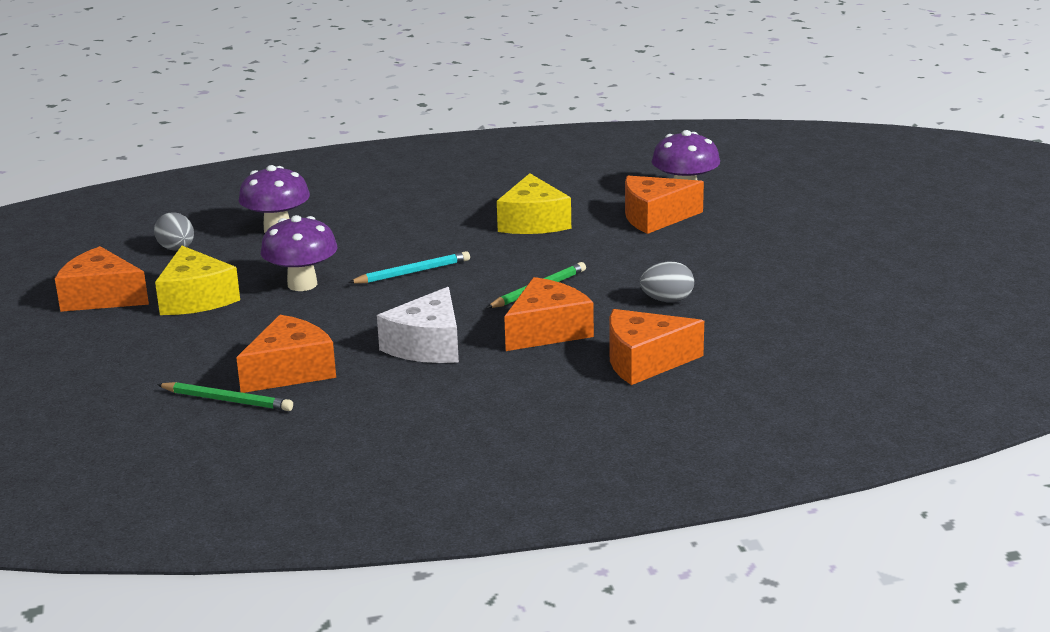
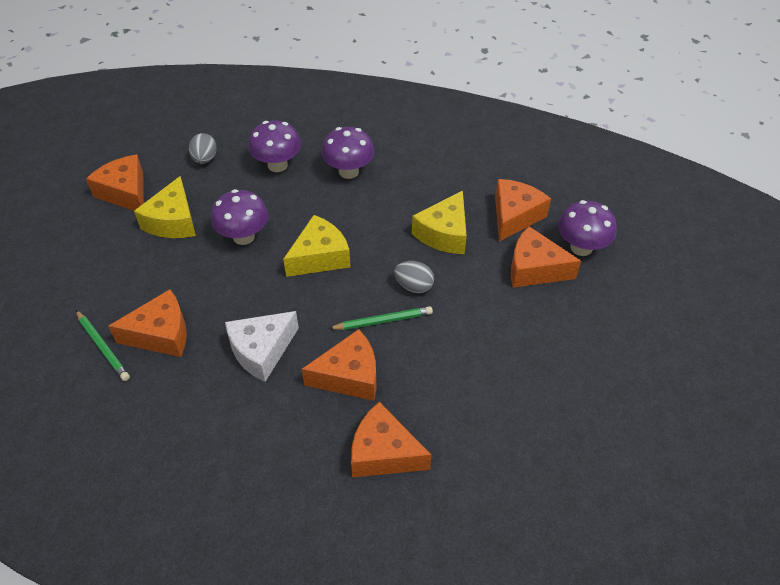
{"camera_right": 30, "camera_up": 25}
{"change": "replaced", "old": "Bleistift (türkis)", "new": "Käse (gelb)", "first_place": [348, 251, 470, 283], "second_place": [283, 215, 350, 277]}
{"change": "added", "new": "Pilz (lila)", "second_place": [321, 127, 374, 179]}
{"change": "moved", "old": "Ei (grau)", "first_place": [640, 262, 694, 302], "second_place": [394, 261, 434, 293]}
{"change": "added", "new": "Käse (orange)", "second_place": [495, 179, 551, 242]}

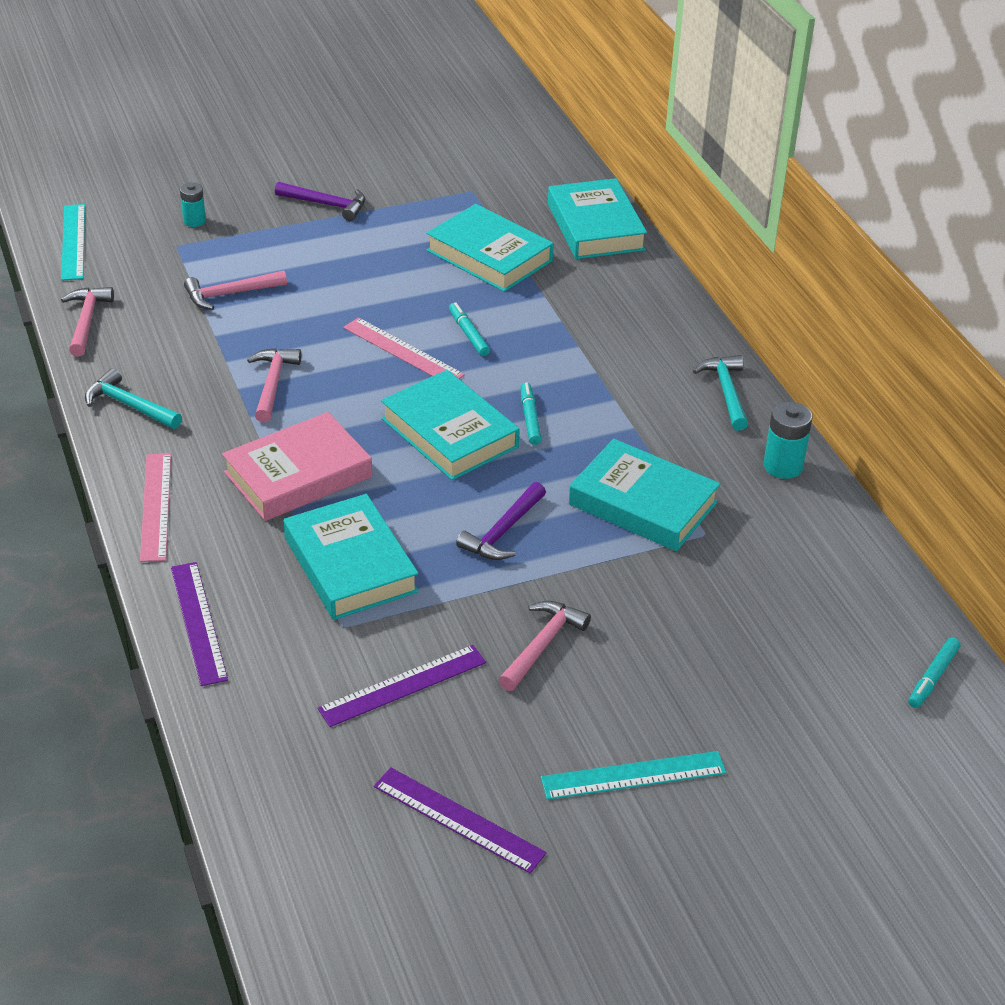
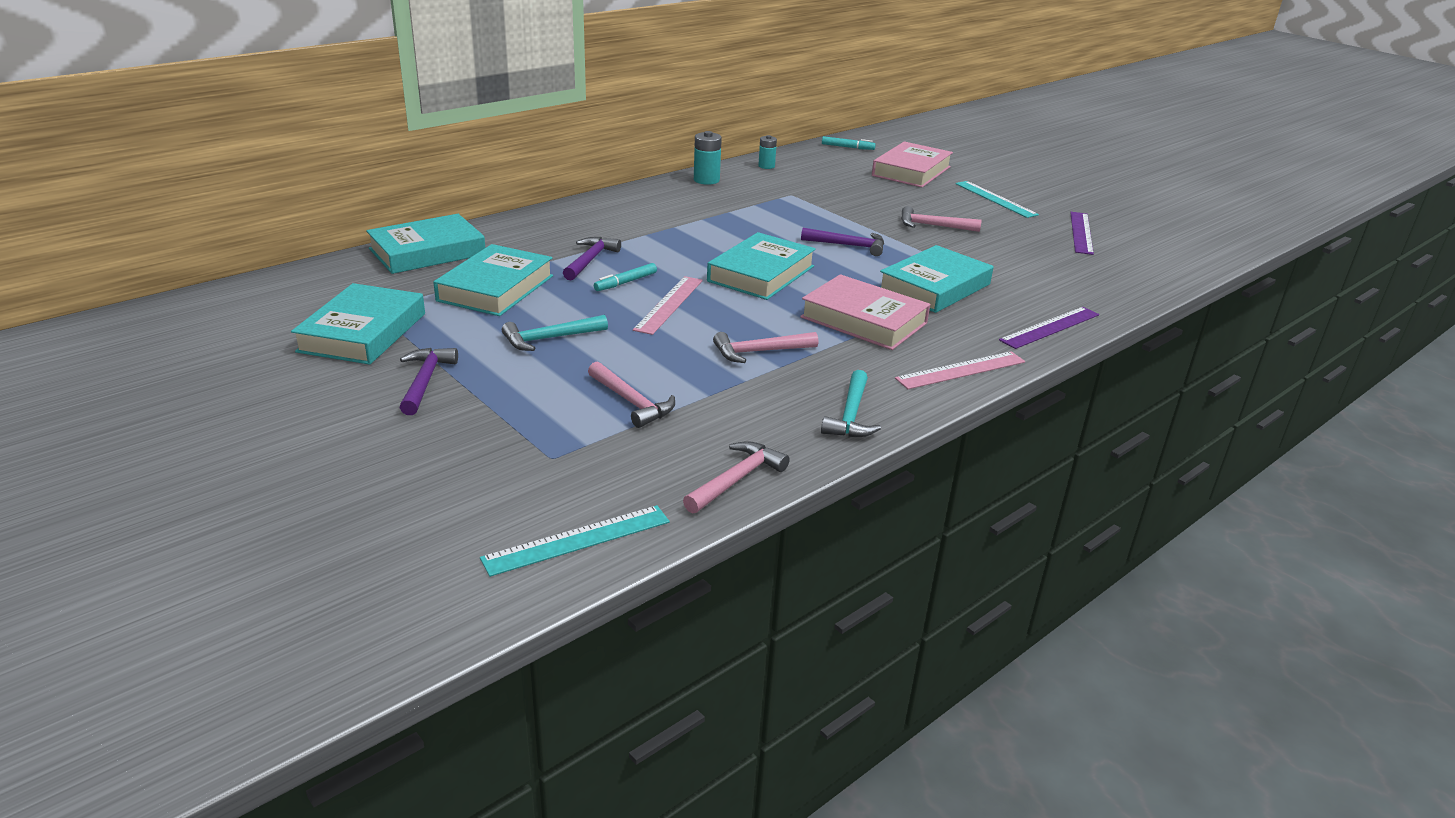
{"camera_right": -110, "camera_up": -10}
{"change": "moved", "old": "Buch (türkis)", "first_place": [569, 439, 720, 551], "second_place": [291, 283, 425, 365]}
{"change": "moved", "old": "Hammer (türkis)", "first_place": [693, 355, 748, 431], "second_place": [502, 315, 608, 351]}
{"change": "added", "new": "Hammer (lila)", "second_place": [563, 237, 621, 281]}
{"change": "turned", "old": "Hammer (rosa)", "first_place": [61, 287, 114, 356], "second_place": [683, 441, 790, 514], "degrees": 150}
{"change": "moved", "old": "Batterie (türkis)", "first_place": [180, 183, 206, 227], "second_place": [758, 135, 777, 169]}
{"change": "added", "new": "Buch (rosa)", "second_place": [872, 141, 953, 188]}
{"change": "removed", "old": "Lineal (lila)", "first_place": [318, 645, 486, 727]}
{"change": "removed", "old": "Filzstift (türkis)", "first_place": [521, 382, 542, 445]}

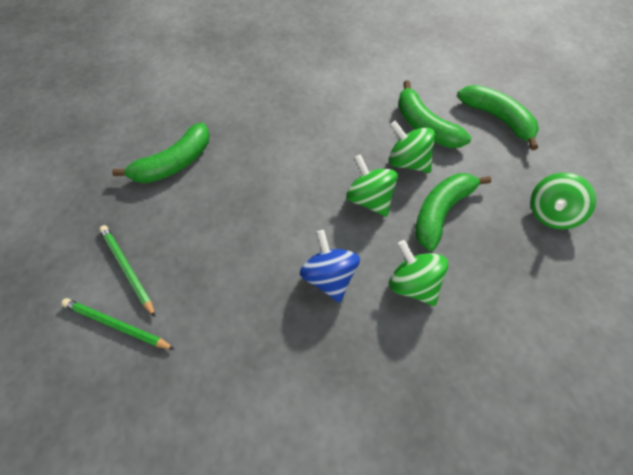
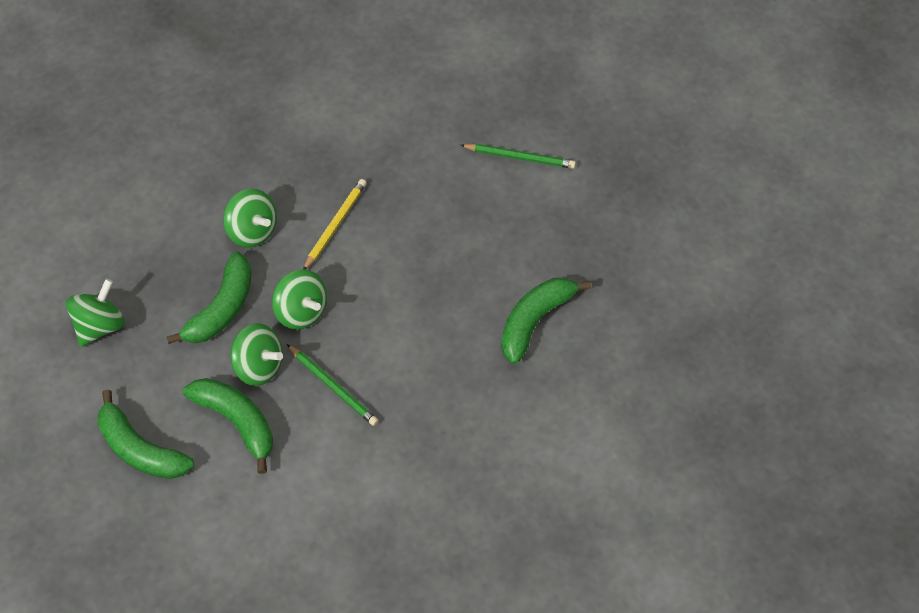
{"camera_right": 170, "camera_up": 0}
{"change": "moved", "old": "Bleistift (grün)", "first_place": [99, 225, 155, 317], "second_place": [287, 344, 379, 426]}
{"change": "replaced", "old": "Kreisel (blau)", "new": "Bleistift (gelb)", "first_place": [300, 230, 360, 303], "second_place": [303, 179, 366, 270]}

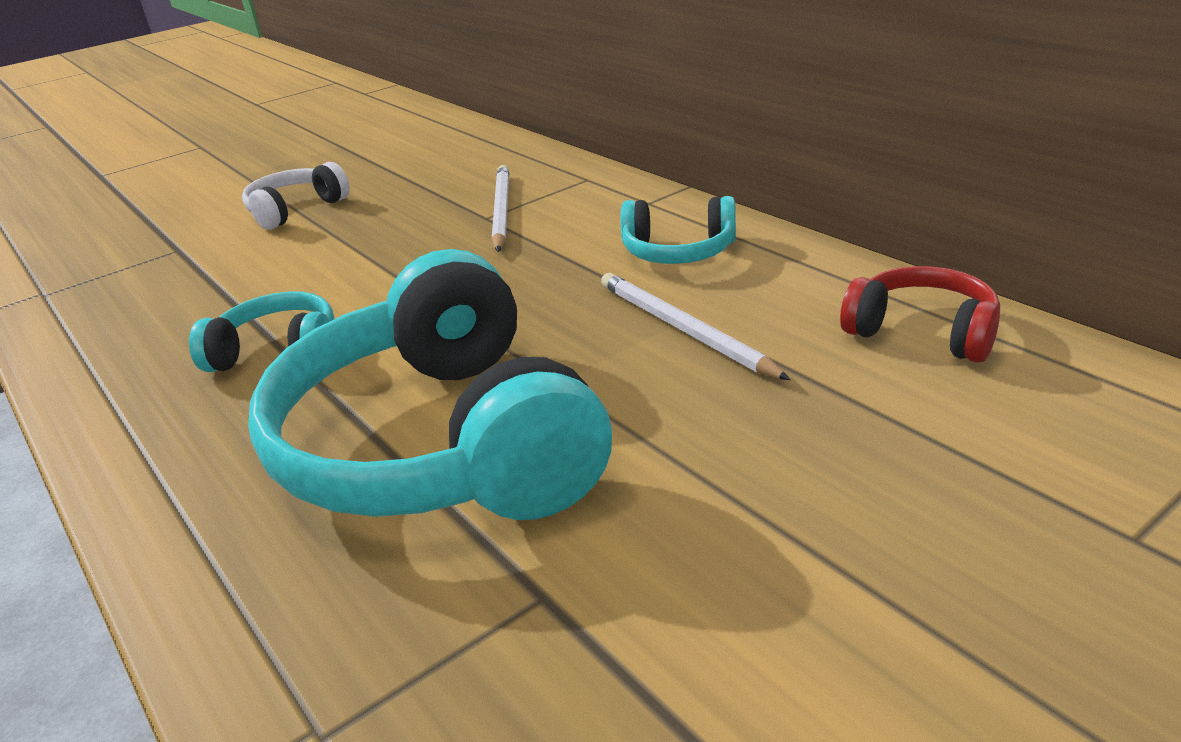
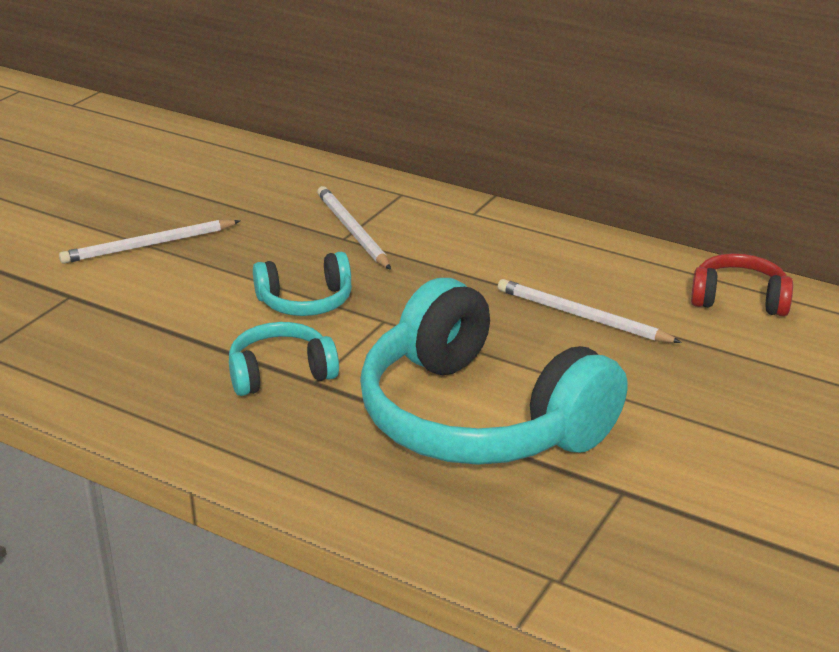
{"camera_right": -25, "camera_up": 0}
{"change": "replaced", "old": "Kopfhörer (weiß)", "new": "Bleistift (weiß)", "first_place": [242, 162, 350, 230], "second_place": [59, 220, 240, 264]}
{"change": "moved", "old": "Kopfhörer (türkis)", "first_place": [620, 196, 736, 264], "second_place": [253, 252, 352, 316]}

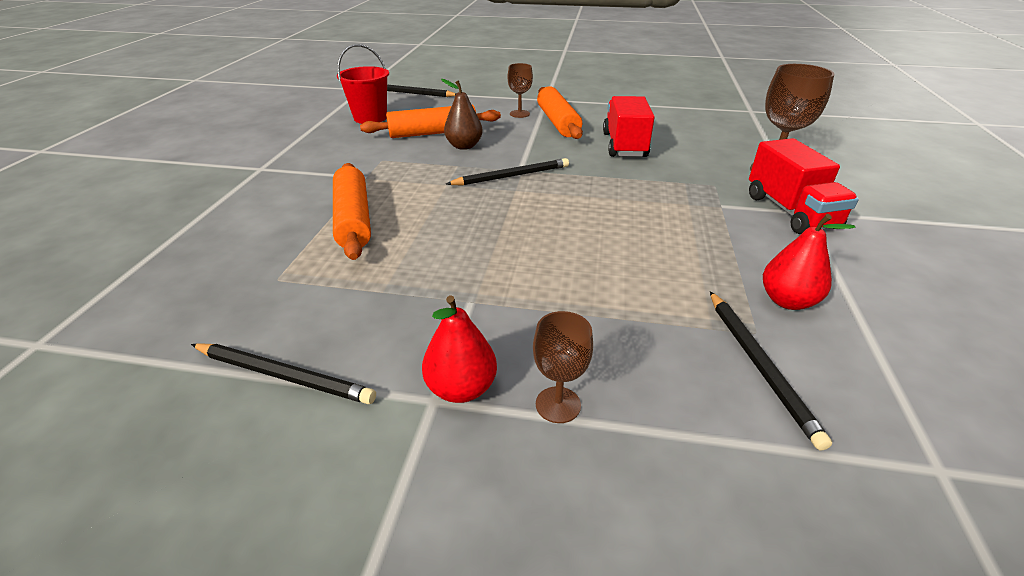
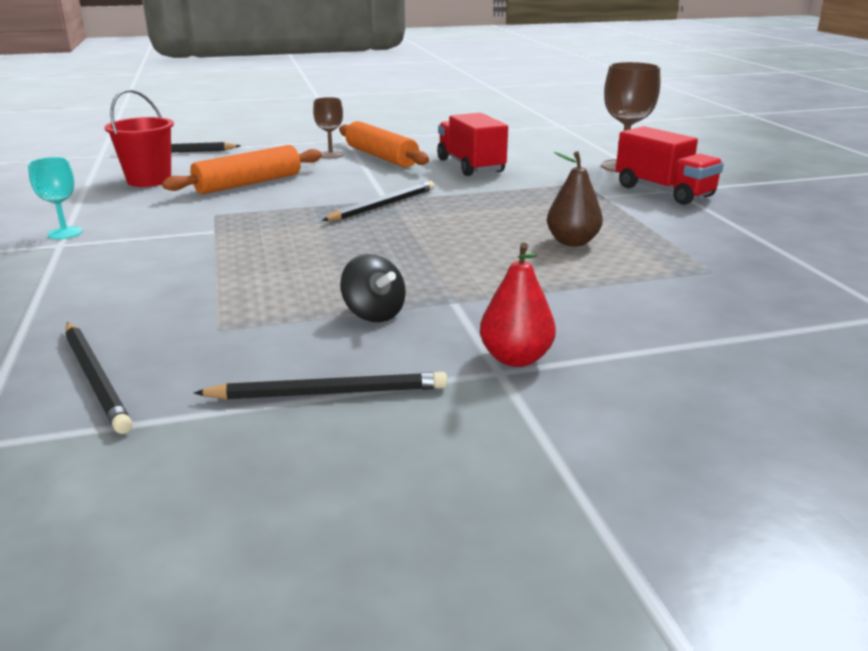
{"camera_right": -25, "camera_up": -10}
{"change": "added", "new": "Kelch (türkis)", "second_place": [28, 157, 82, 239]}
{"change": "moved", "old": "Bleistift (schwarz)", "first_place": [710, 291, 832, 450], "second_place": [65, 322, 133, 434]}
{"change": "added", "new": "Kreisel (schwarz)", "second_place": [340, 254, 406, 322]}
{"change": "moved", "old": "Birne (braun)", "first_place": [441, 79, 483, 150], "second_place": [547, 151, 603, 246]}
{"change": "removed", "old": "Nudelholz (orange)", "first_place": [333, 163, 371, 260]}
{"change": "removed", "old": "Kelch (braun)", "first_place": [533, 311, 593, 423]}
{"change": "removed", "old": "Birne (rot)", "first_place": [763, 214, 855, 310]}

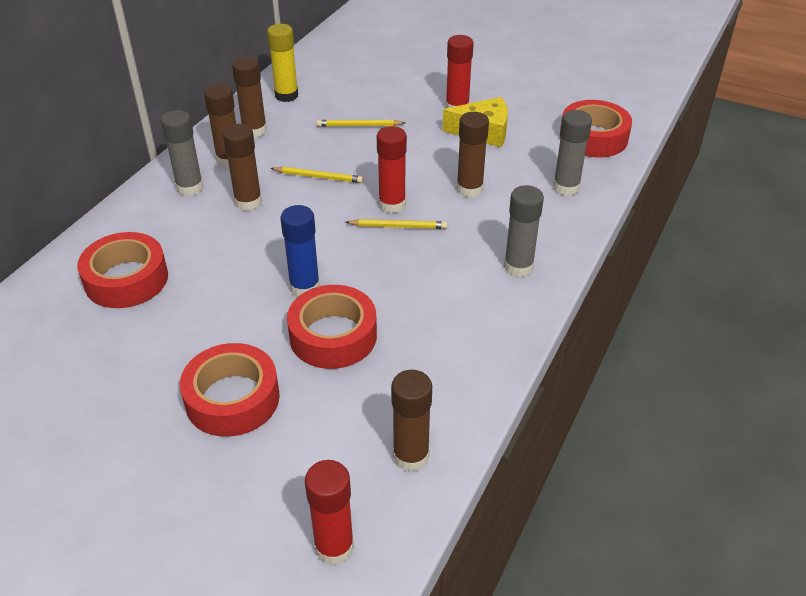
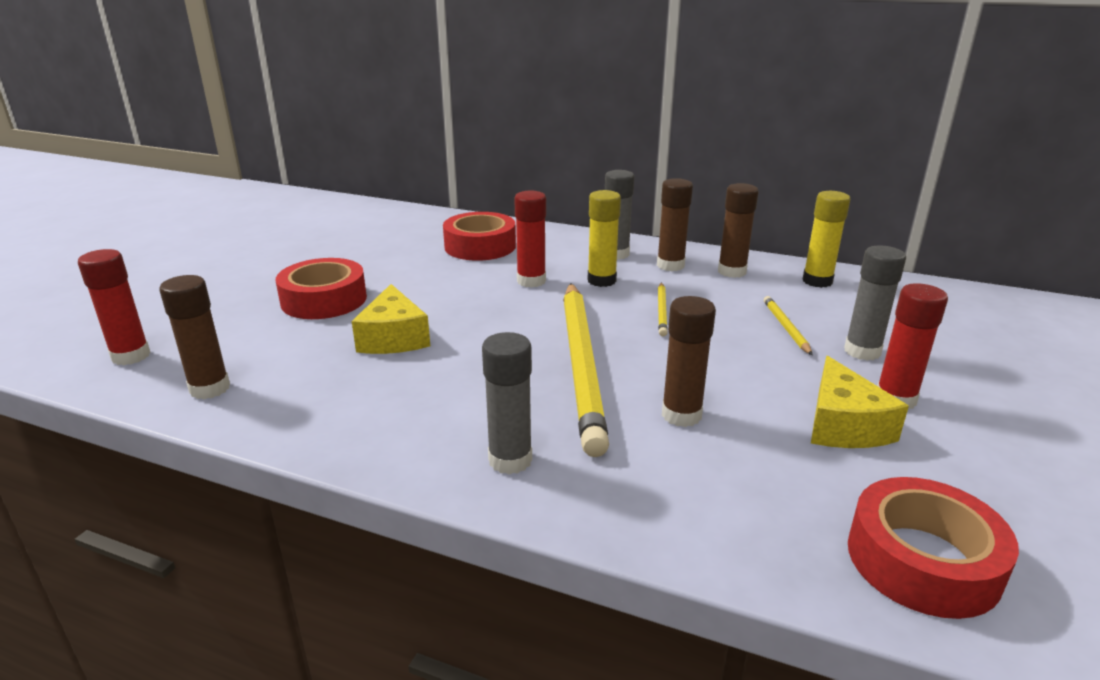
{"camera_right": 85, "camera_up": -15}
{"change": "replaced", "old": "Klebeband (rot)", "new": "Käse (gelb)", "first_place": [287, 285, 377, 369], "second_place": [352, 284, 430, 354]}
{"change": "moved", "old": "Klebestift (rot)", "first_place": [377, 126, 407, 213], "second_place": [514, 191, 546, 288]}
{"change": "resized", "old": "Bleistift (gelb)", "first_place": [345, 219, 447, 229], "second_place": [563, 283, 609, 457], "factor": 2.45}
{"change": "recoloured", "old": "Klebestift (braun)", "new": "Klebestift (gelb)", "first_place": [223, 124, 262, 211], "second_place": [588, 190, 621, 287]}
{"change": "moved", "old": "Klebestift (grau)", "first_place": [553, 110, 592, 196], "second_place": [844, 246, 906, 361]}
{"change": "removed", "old": "Klebestift (blau)", "first_place": [281, 205, 320, 297]}

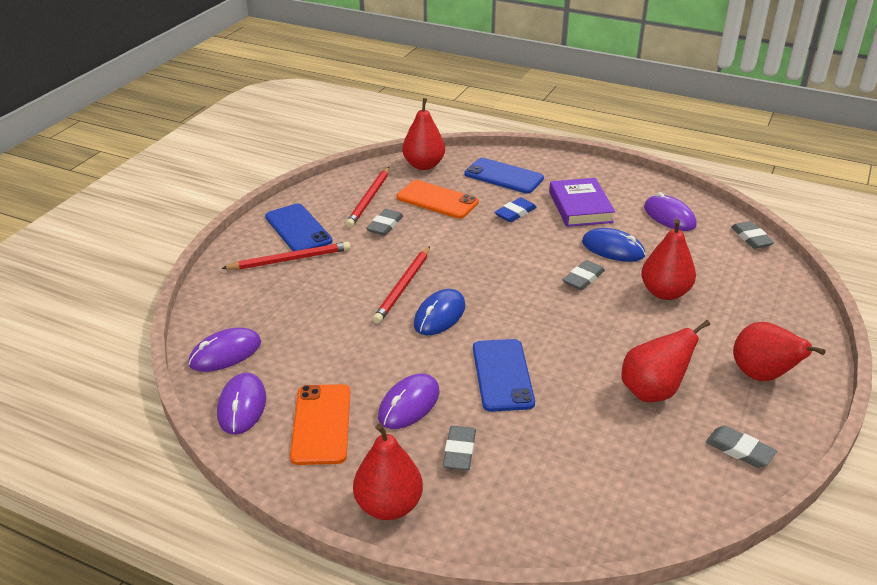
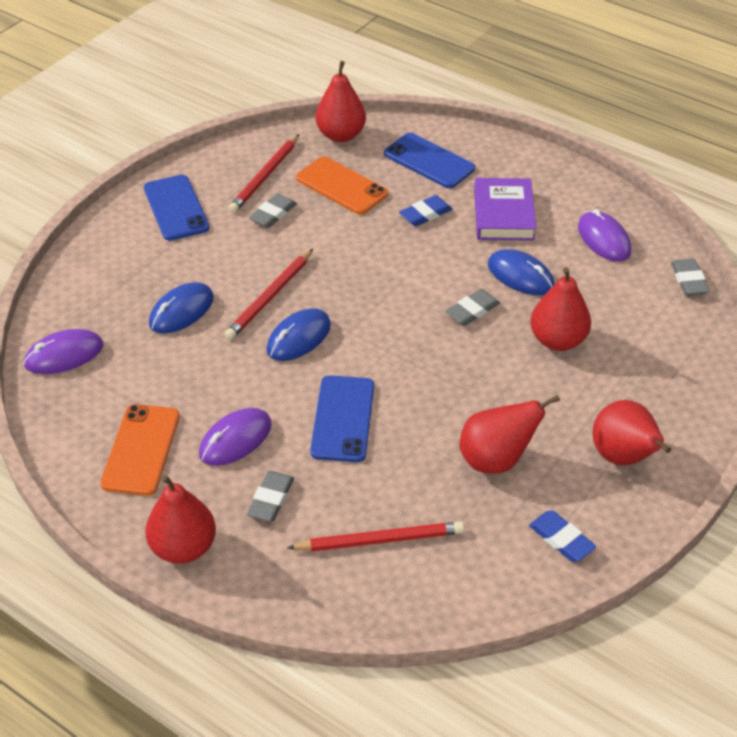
{"camera_right": 10, "camera_up": 10}
{"change": "added", "new": "Computermaus (blau)", "second_place": [149, 282, 214, 334]}
{"change": "moved", "old": "Bleistift (rot)", "first_place": [221, 242, 351, 270], "second_place": [287, 521, 464, 551]}
{"change": "recoloured", "old": "Radiergummi (grau)", "new": "Radiergummi (blau)", "first_place": [706, 426, 777, 468], "second_place": [529, 511, 596, 562]}
{"change": "removed", "old": "Computermaus (lila)", "first_place": [217, 372, 266, 435]}

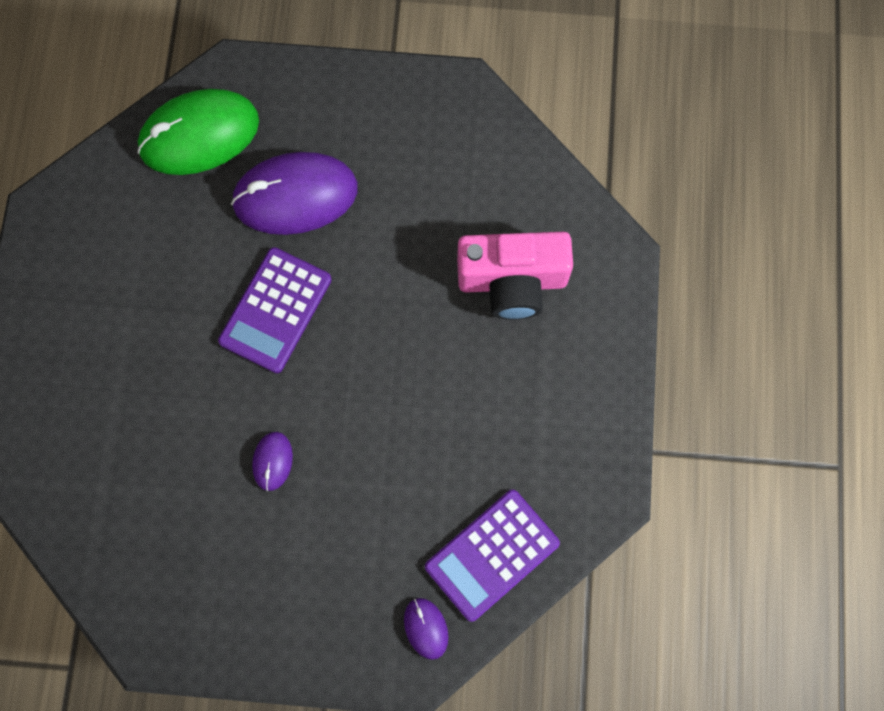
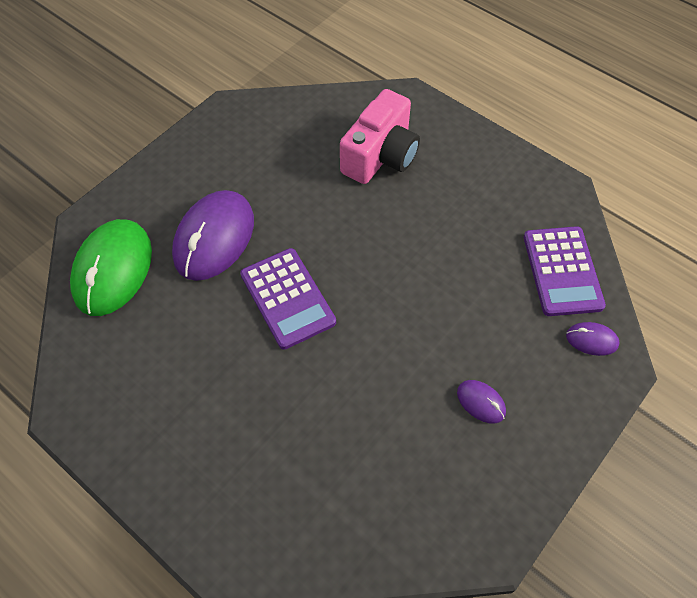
{"camera_right": -55, "camera_up": -15}
{"change": "moved", "old": "Computermaus (lila)", "first_place": [252, 432, 293, 491], "second_place": [457, 380, 506, 424]}

